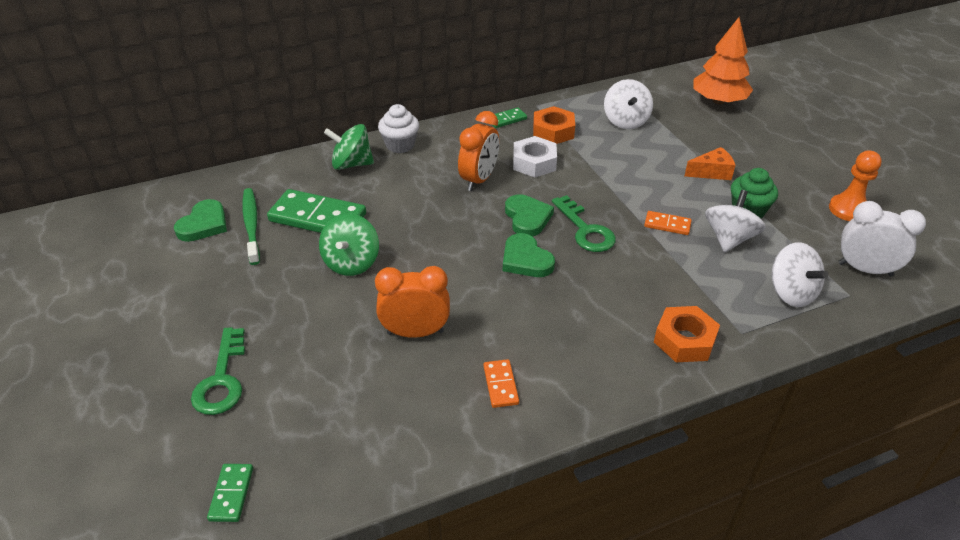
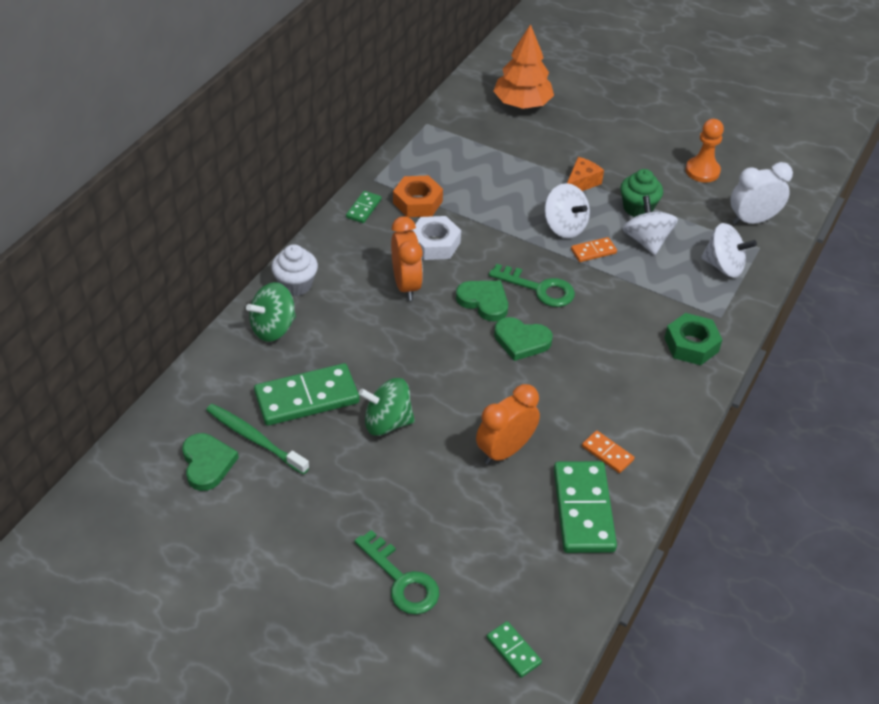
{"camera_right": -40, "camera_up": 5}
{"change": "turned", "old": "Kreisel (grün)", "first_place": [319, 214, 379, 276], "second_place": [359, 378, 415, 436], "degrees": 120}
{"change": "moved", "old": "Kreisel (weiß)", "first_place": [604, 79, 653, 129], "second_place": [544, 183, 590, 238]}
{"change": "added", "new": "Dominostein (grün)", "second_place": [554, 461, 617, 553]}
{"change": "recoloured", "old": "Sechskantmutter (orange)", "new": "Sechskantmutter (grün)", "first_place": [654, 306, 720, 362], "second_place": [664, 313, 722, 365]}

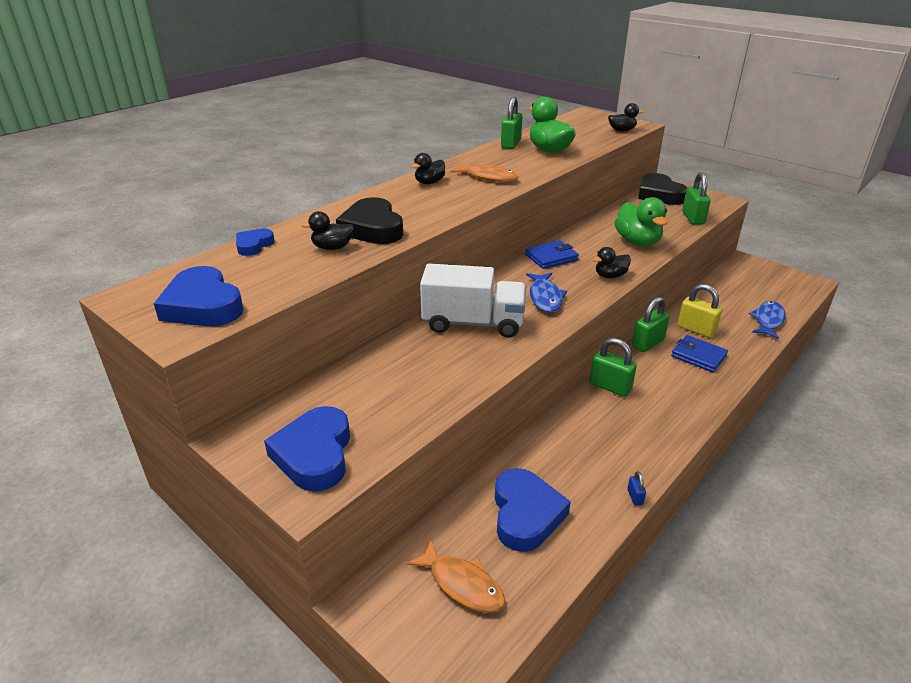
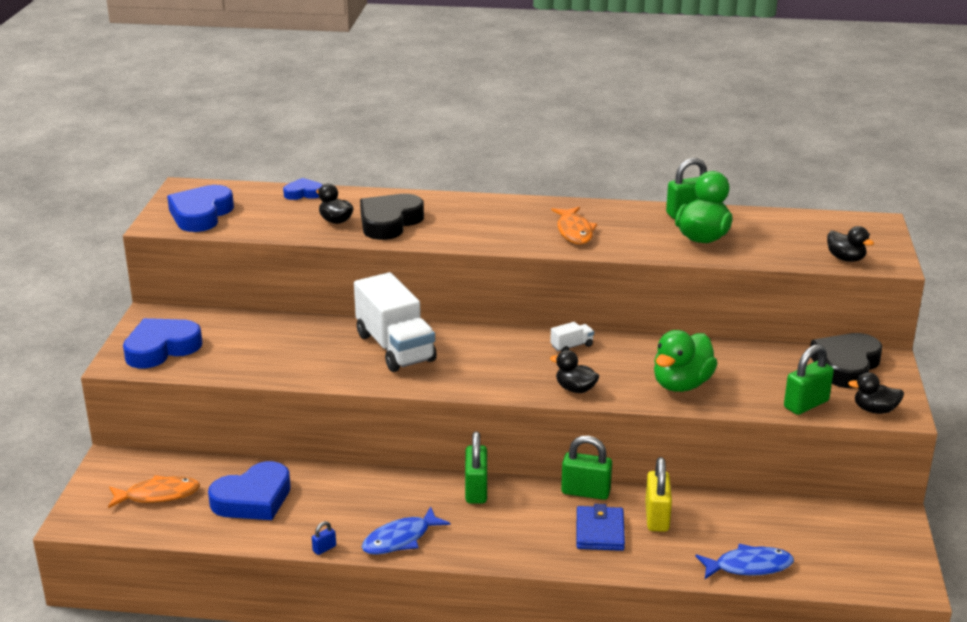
{"camera_right": 55, "camera_up": -5}
{"change": "turned", "old": "Fisch (orange)", "first_place": [407, 540, 505, 613], "second_place": [108, 475, 200, 508], "degrees": -105}
{"change": "moved", "old": "Fisch (blau)", "first_place": [526, 273, 567, 313], "second_place": [362, 507, 450, 555]}
{"change": "replaced", "old": "Geldbörse (blau)", "new": "Lastwagen (weiß)", "first_place": [525, 240, 579, 269], "second_place": [550, 322, 594, 352]}
{"change": "moved", "old": "Ente (schwarz)", "first_place": [411, 153, 445, 184], "second_place": [848, 372, 904, 414]}

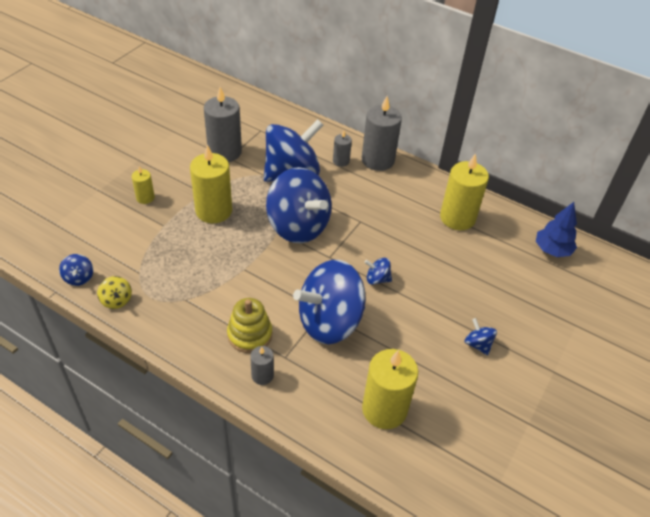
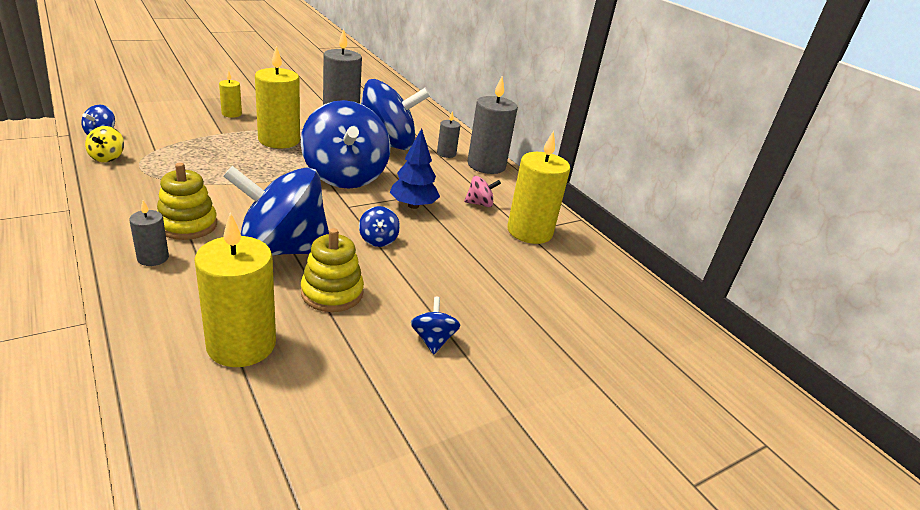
{"camera_right": 25, "camera_up": -15}
{"change": "added", "new": "Stapelspielzeug (gelb)", "second_place": [301, 228, 364, 312]}
{"change": "turned", "old": "Kreisel (blau)", "first_place": [364, 258, 392, 285], "second_place": [359, 206, 400, 247], "degrees": -135}
{"change": "moved", "old": "Baum (blau)", "first_place": [536, 202, 577, 257], "second_place": [389, 128, 440, 209]}
{"change": "added", "new": "Kreisel (rosa)", "second_place": [464, 176, 501, 207]}

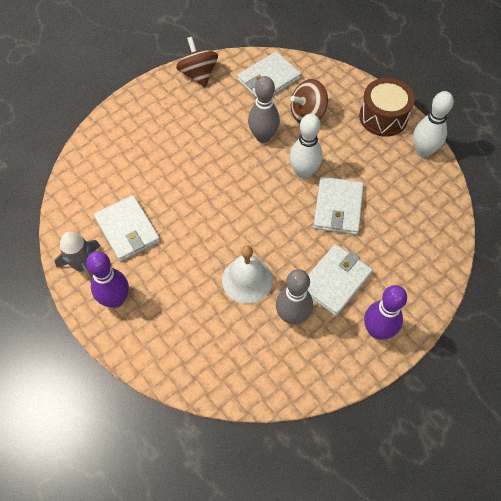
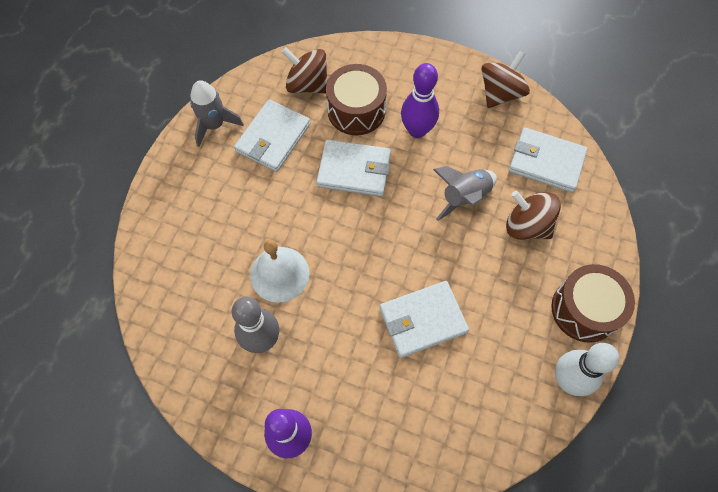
{"camera_right": 60, "camera_up": 5}
{"change": "added", "new": "Kreisel (braun)", "second_place": [282, 47, 328, 93]}
{"change": "moved", "old": "Geldbörse (weiß)", "first_place": [308, 244, 373, 316], "second_place": [316, 140, 391, 197]}
{"change": "added", "new": "Trommel (braun)", "second_place": [326, 64, 387, 135]}
{"change": "moved", "old": "Bowlingkegel (lila)", "first_place": [86, 251, 129, 308], "second_place": [401, 63, 439, 138]}
{"change": "replaced", "old": "Bowlingkegel (grau)", "new": "Rakete (grau)", "first_place": [248, 76, 280, 143], "second_place": [433, 166, 497, 221]}
{"change": "removed", "old": "Bowlingkegel (weiß)", "first_place": [290, 114, 322, 179]}

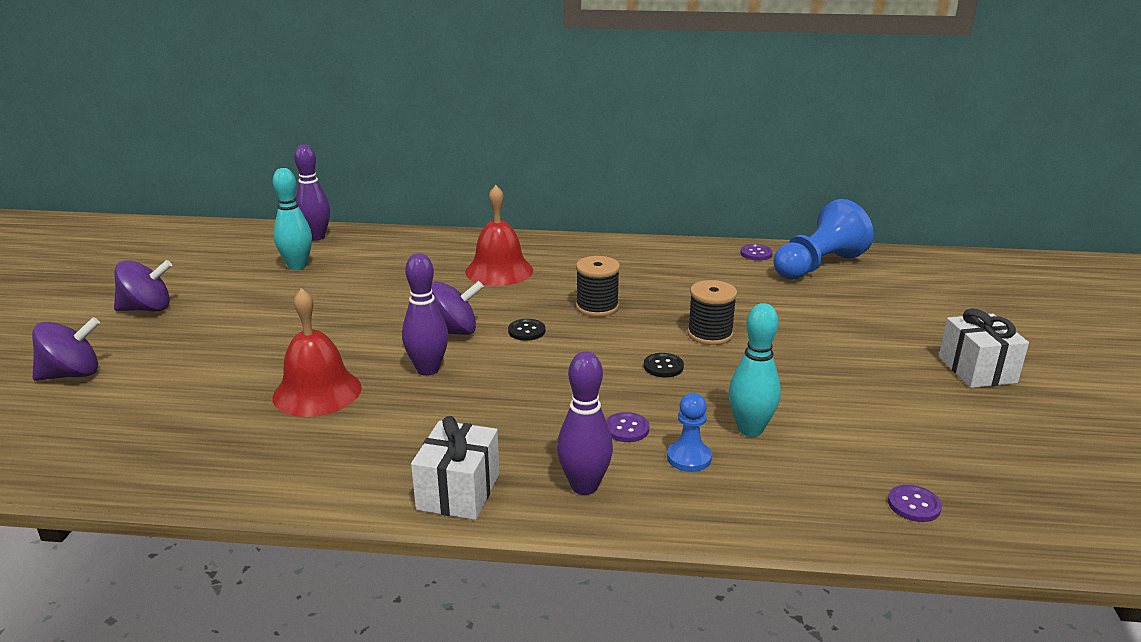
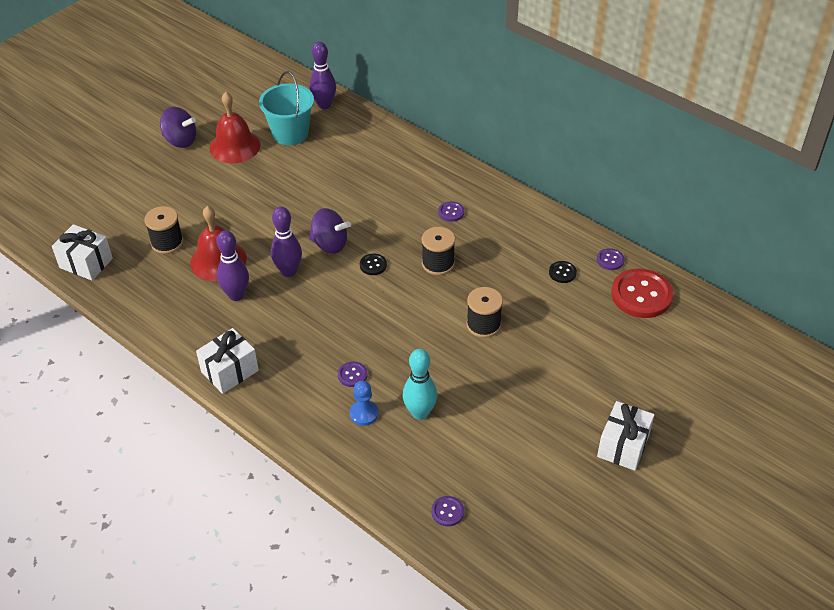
{"camera_right": 35, "camera_up": 20}
{"change": "added", "new": "Geschenk (weiß)", "second_place": [52, 224, 113, 280]}
{"change": "added", "new": "Garnrolle (schwarz)", "second_place": [145, 206, 183, 254]}
{"change": "moved", "old": "Glocke (rot)", "first_place": [465, 185, 533, 286], "second_place": [210, 92, 260, 163]}
{"change": "moved", "old": "Bowlingkegel (lila)", "first_place": [557, 351, 613, 495], "second_place": [217, 230, 249, 301]}
{"change": "replaced", "old": "Bowlingkegel (türkis)", "new": "Eimer (türkis)", "first_place": [273, 168, 312, 270], "second_place": [259, 71, 314, 145]}
{"change": "added", "new": "Knopf (lila)", "second_place": [438, 201, 464, 222]}
{"change": "moved", "old": "Knopf (schwarz)", "first_place": [644, 353, 684, 378], "second_place": [549, 261, 577, 283]}
{"change": "replaced", "old": "Bauer (blau)", "new": "Knopf (rot)", "first_place": [774, 199, 874, 280], "second_place": [611, 268, 673, 318]}
{"change": "removed", "old": "Kreisel (lila)", "first_place": [32, 317, 100, 381]}

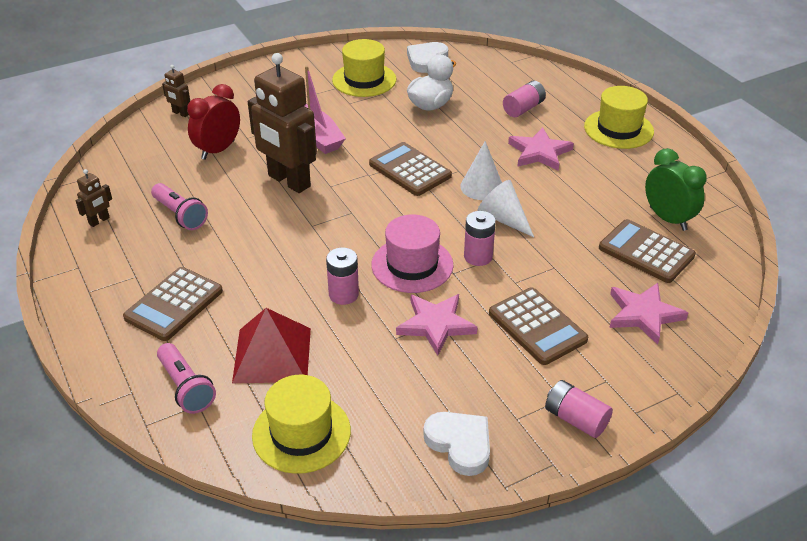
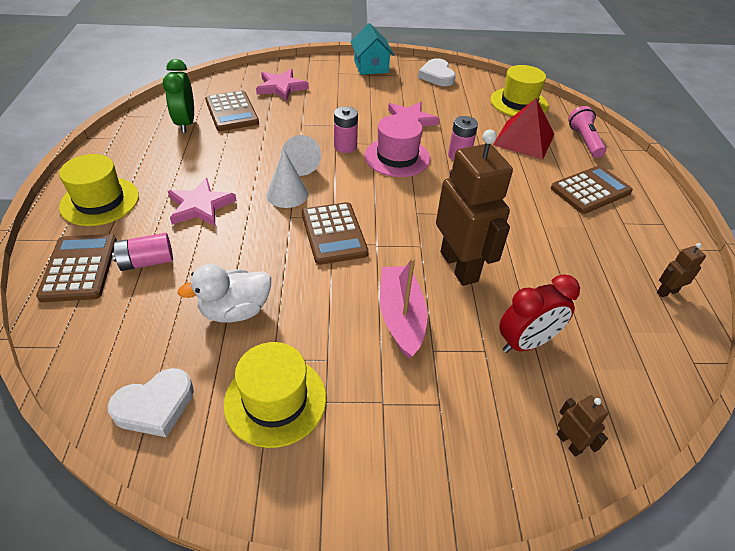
{"camera_right": -155, "camera_up": 5}
{"change": "moved", "old": "Taschenrechner (braun)", "first_place": [489, 287, 588, 365], "second_place": [36, 234, 117, 302]}
{"change": "replaced", "old": "Batterie (rosa)", "new": "Haus (türkis)", "first_place": [545, 380, 613, 438], "second_place": [351, 23, 394, 75]}
{"change": "removed", "old": "Taschenlampe (rosa)", "first_place": [151, 183, 208, 230]}

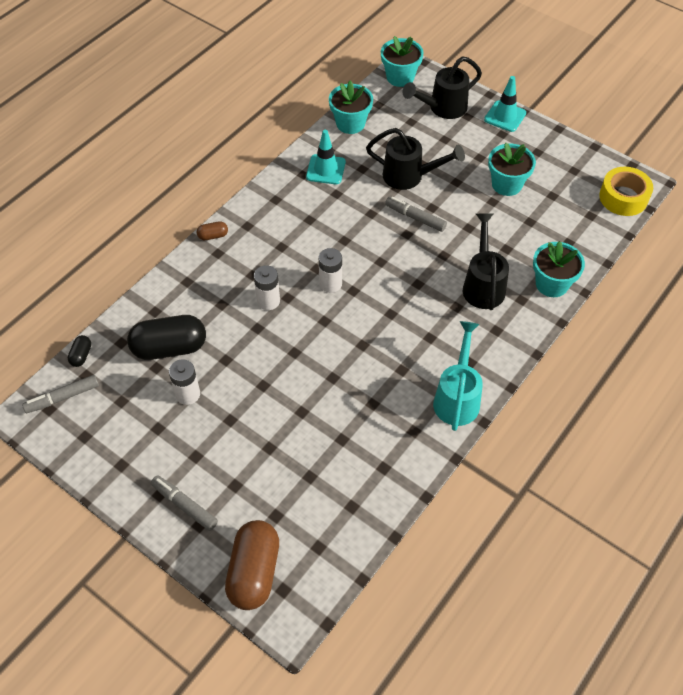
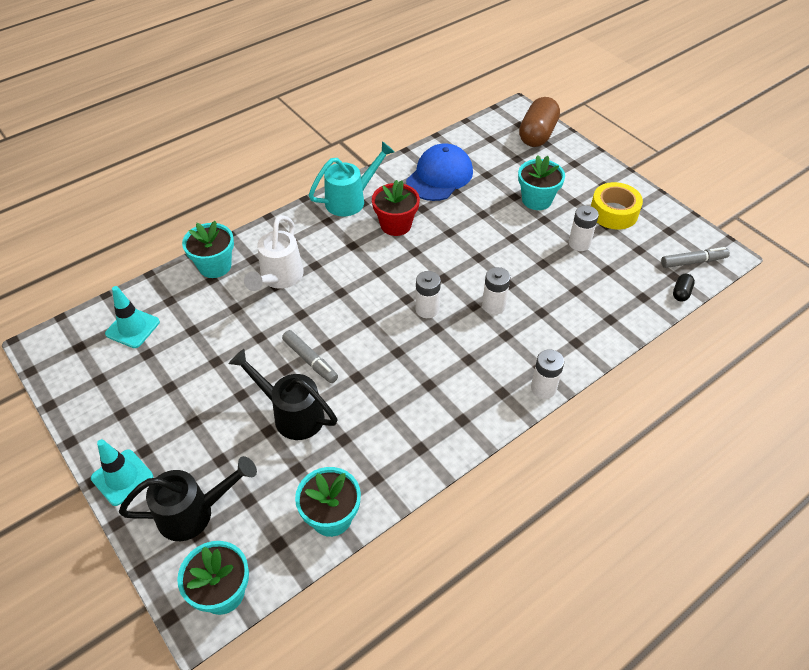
{"camera_right": -165, "camera_up": -5}
{"change": "moved", "old": "Leitkegel (türkis)", "first_place": [306, 130, 346, 184], "second_place": [105, 286, 160, 348]}
{"change": "recoloured", "old": "Gießkanne (schwarz)", "new": "Gießkanne (weiß)", "first_place": [463, 213, 509, 310], "second_place": [244, 215, 304, 291]}
{"change": "turned", "old": "Gießkanne (türkis)", "first_place": [433, 321, 483, 431], "second_place": [309, 141, 395, 217], "degrees": -150}
{"change": "added", "new": "Blumentopf (rot)", "second_place": [372, 180, 420, 236]}
{"change": "added", "new": "Kappe (blau)", "second_place": [406, 143, 473, 201]}
{"change": "moved", "old": "Blumentopf (türkis)", "first_place": [488, 143, 536, 196], "second_place": [518, 155, 565, 210]}
{"change": "replaced", "old": "Kapsel (braun)", "new": "Batterie (weiß)", "first_place": [197, 221, 228, 240], "second_place": [531, 349, 564, 399]}
{"change": "moved", "old": "Klebeband (gelb)", "first_place": [599, 167, 653, 216], "second_place": [591, 182, 643, 229]}
{"change": "removed", "old": "Kapsel (schwarz)", "first_place": [127, 315, 206, 360]}
{"change": "removed", "old": "Filzstift (grau)", "first_place": [151, 475, 218, 531]}

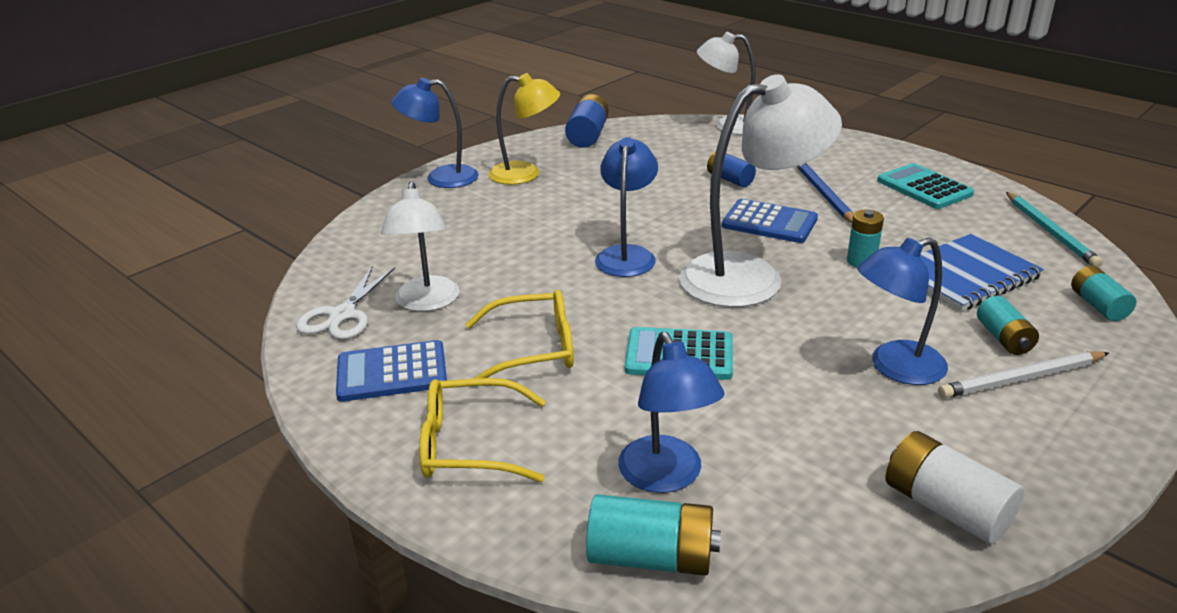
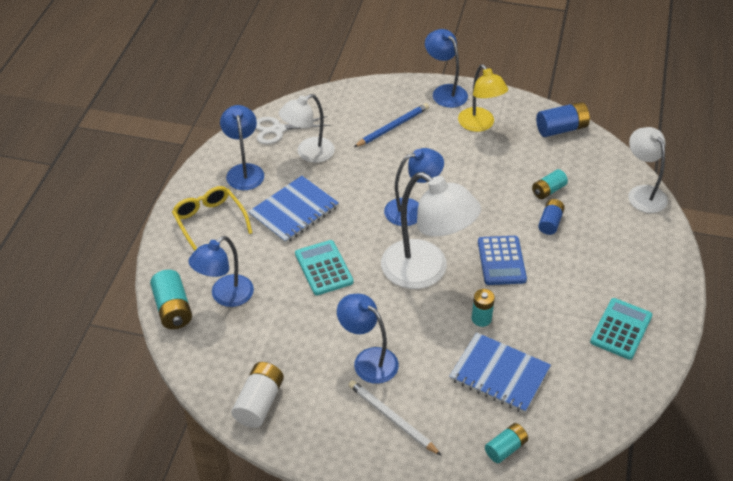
{"camera_right": 60, "camera_up": 15}
{"change": "replaced", "old": "Taschenrechner (blau)", "new": "Lampe (blau)", "first_place": [336, 340, 447, 402], "second_place": [220, 105, 264, 190]}
{"change": "replaced", "old": "Brille (gelb)", "new": "Notizbuch (blau)", "first_place": [465, 290, 574, 379], "second_place": [248, 176, 339, 243]}
{"change": "moved", "old": "Bleistift (blau)", "first_place": [796, 163, 853, 223], "second_place": [354, 103, 429, 147]}
{"change": "moved", "old": "Batterie (türkis)", "first_place": [977, 296, 1039, 355], "second_place": [532, 169, 568, 199]}
{"change": "removed", "old": "Bleistift (türkis)", "first_place": [1006, 192, 1103, 267]}

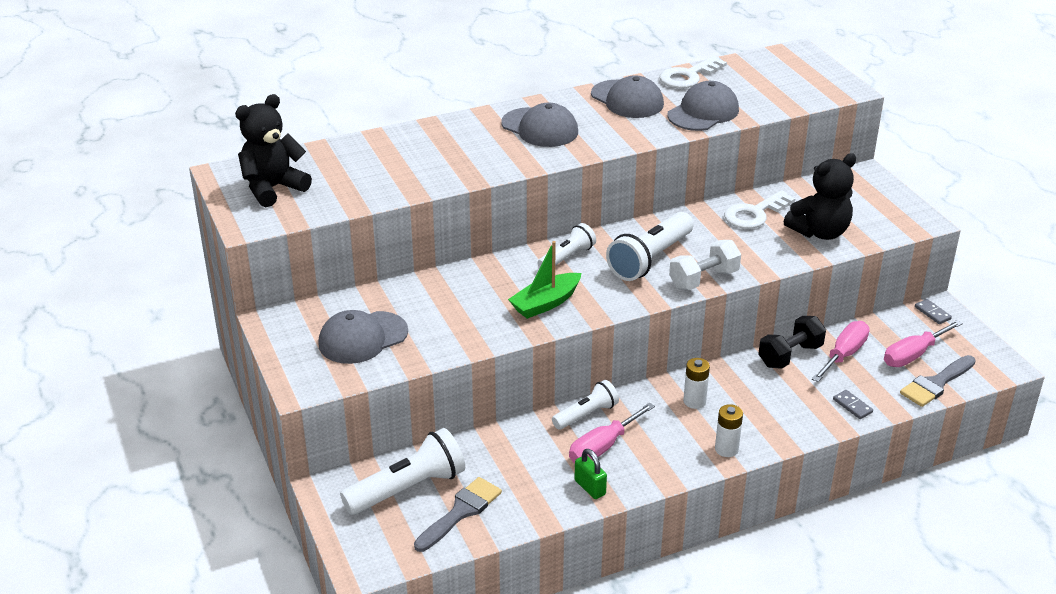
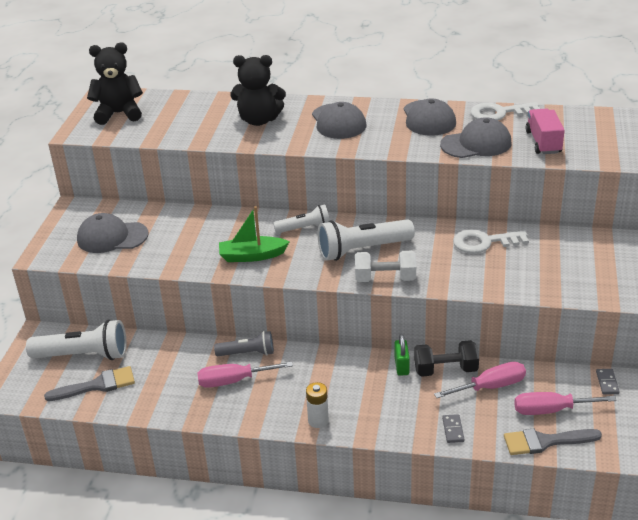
{"camera_right": 35, "camera_up": 0}
{"change": "recoloured", "old": "Taschenlampe (weiß)", "new": "Taschenlampe (grau)", "first_place": [552, 380, 619, 430], "second_place": [214, 331, 274, 356]}
{"change": "moved", "old": "Teddybär (schwarz)", "first_place": [783, 153, 856, 240], "second_place": [230, 55, 286, 126]}
{"change": "moved", "old": "Vorhängeschloss (grün)", "first_place": [574, 449, 607, 499], "second_place": [395, 334, 410, 376]}
{"change": "added", "new": "Lastwagen (rosa)", "second_place": [525, 108, 565, 154]}
{"change": "removed", "old": "Batterie (weiß)", "first_place": [683, 358, 710, 409]}

